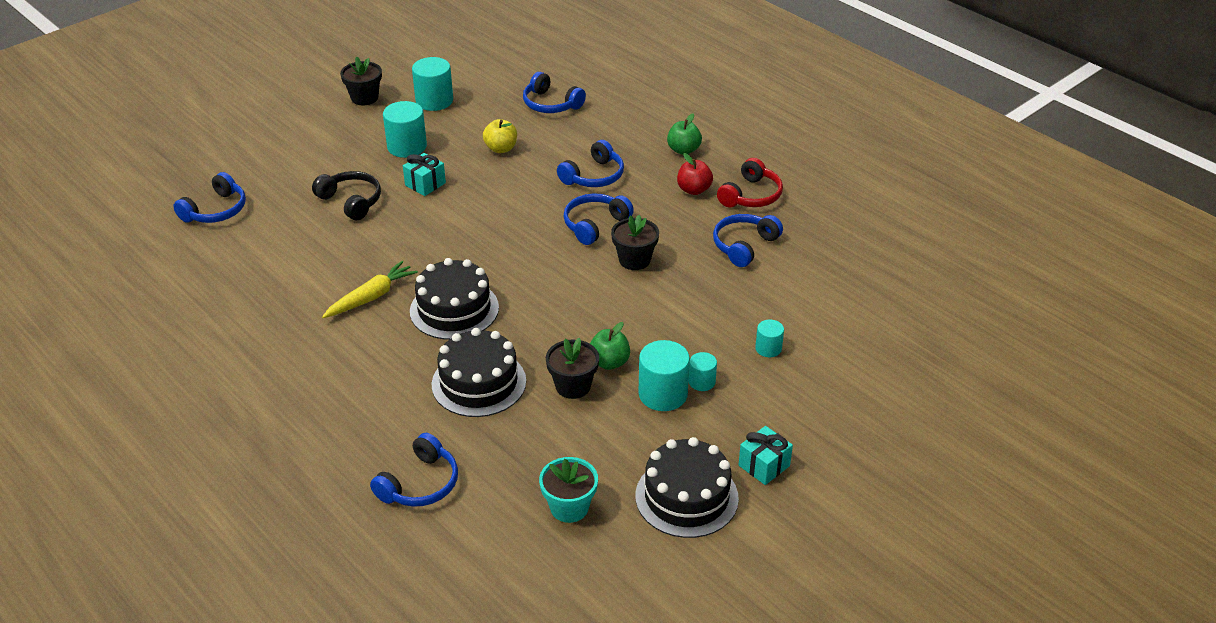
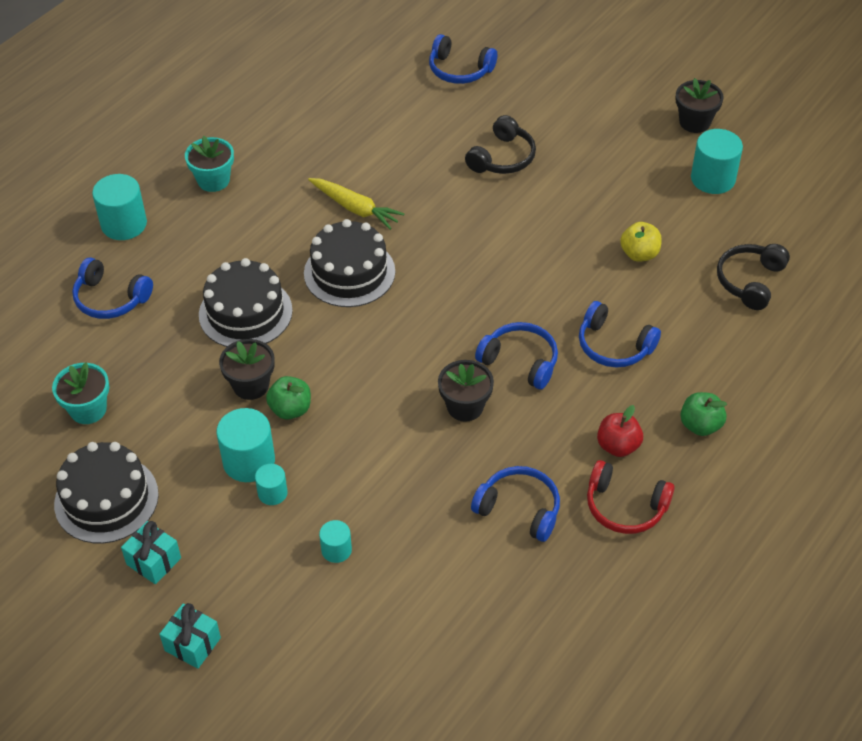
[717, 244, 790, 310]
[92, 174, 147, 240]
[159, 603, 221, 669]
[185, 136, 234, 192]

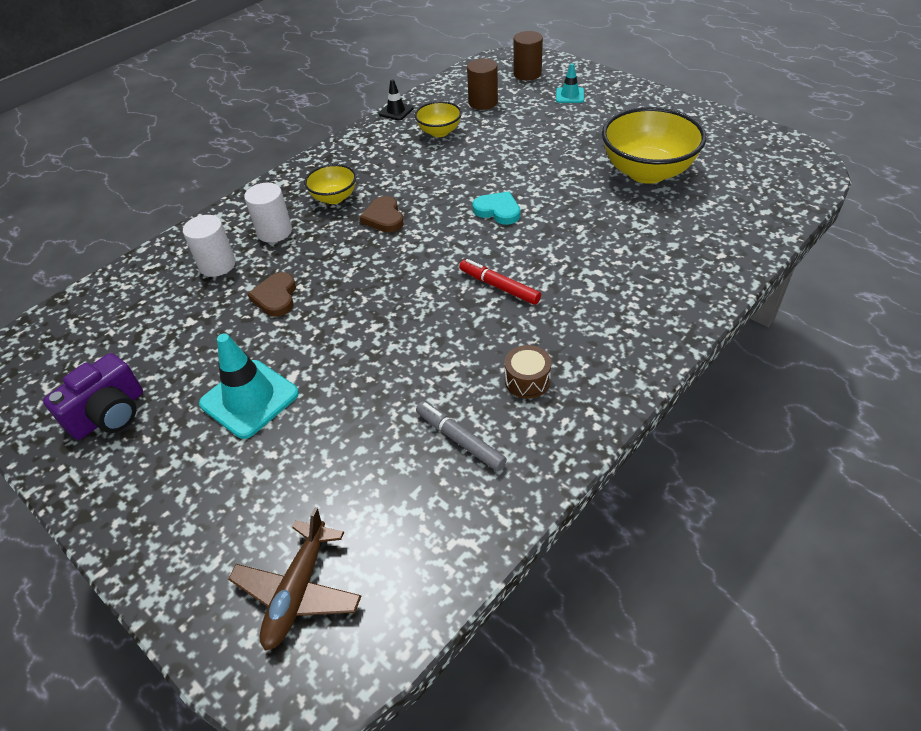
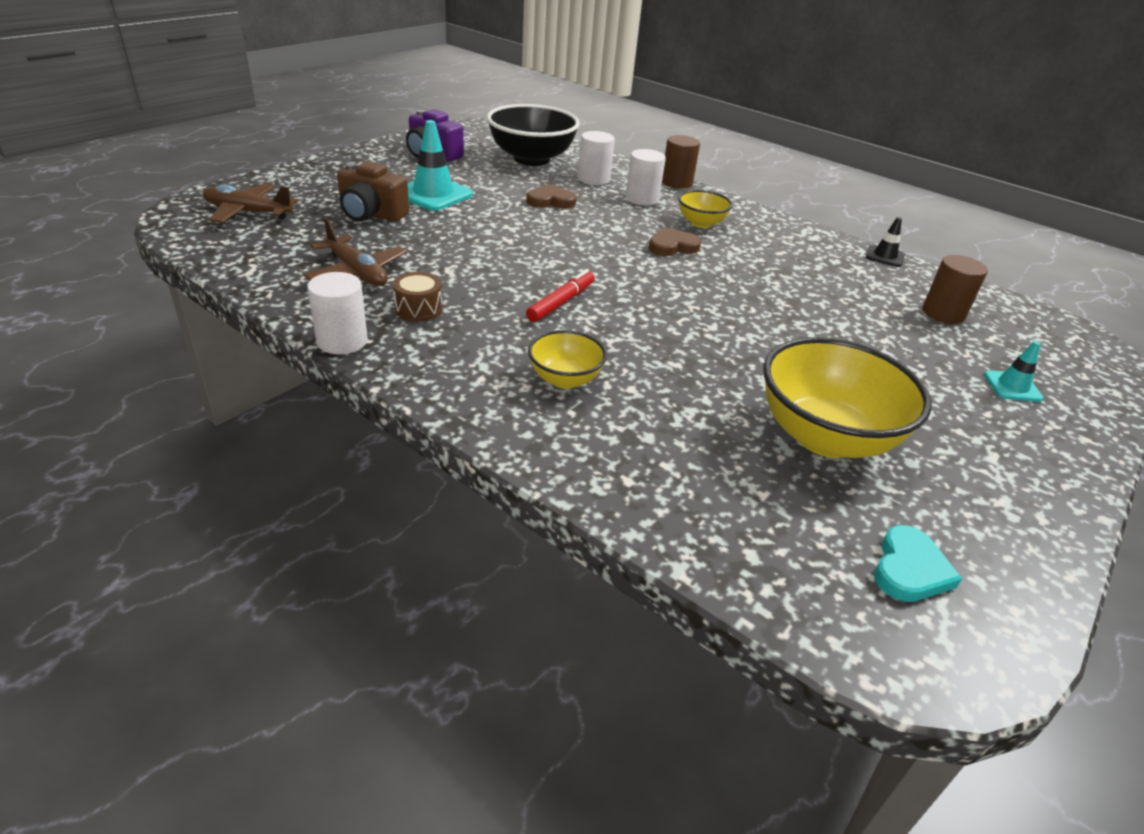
[662, 135, 700, 189]
[528, 330, 607, 389]
[874, 525, 962, 602]
[303, 218, 407, 286]
[487, 104, 580, 166]
[337, 161, 409, 221]
[307, 272, 368, 354]

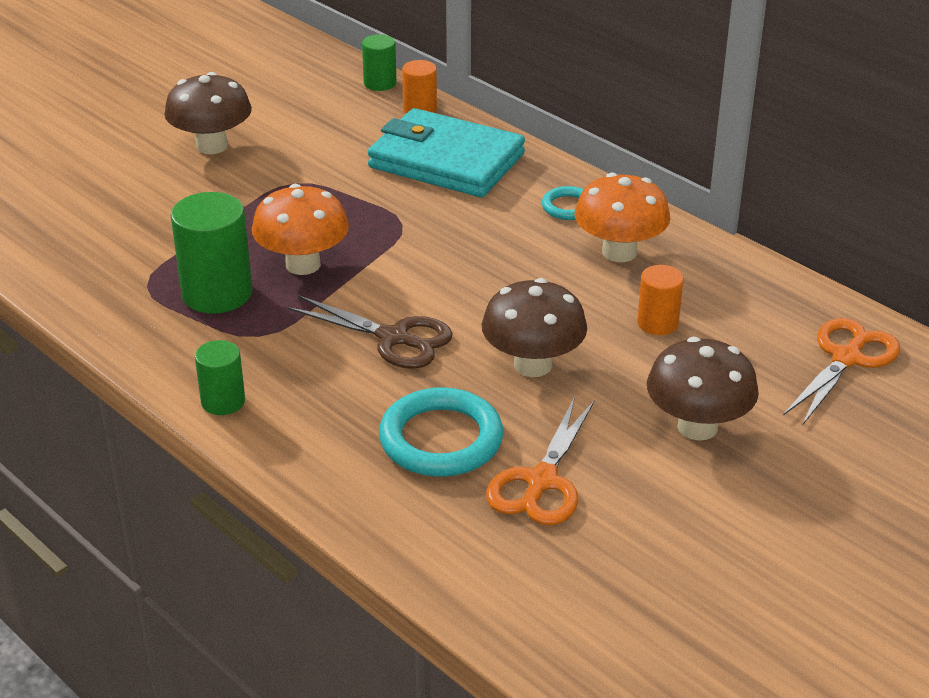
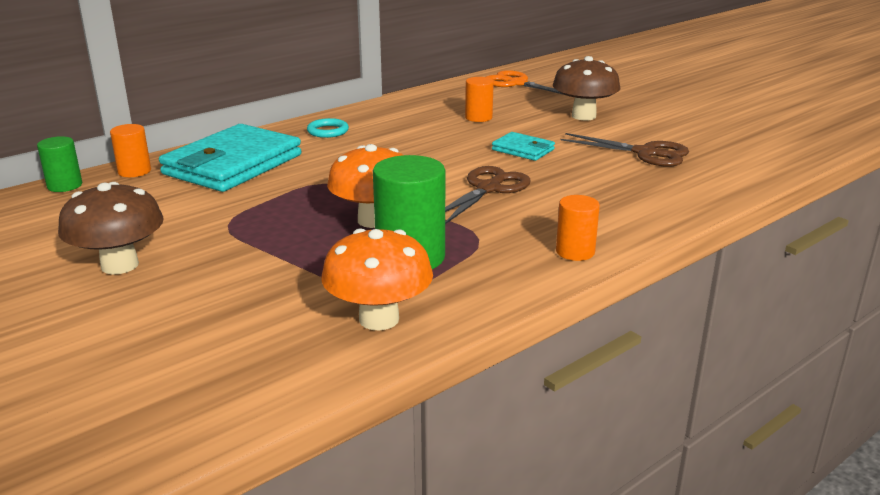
[321, 228, 433, 330]
[492, 132, 555, 161]
[556, 195, 600, 261]
[379, 388, 503, 477] (first image)
[561, 133, 689, 167]

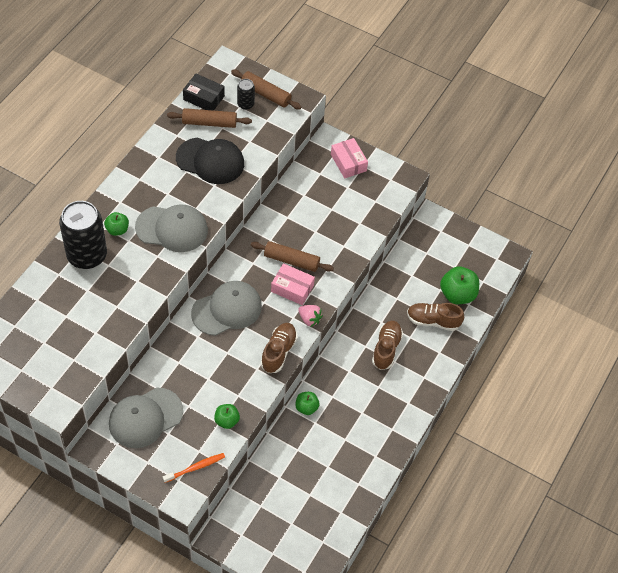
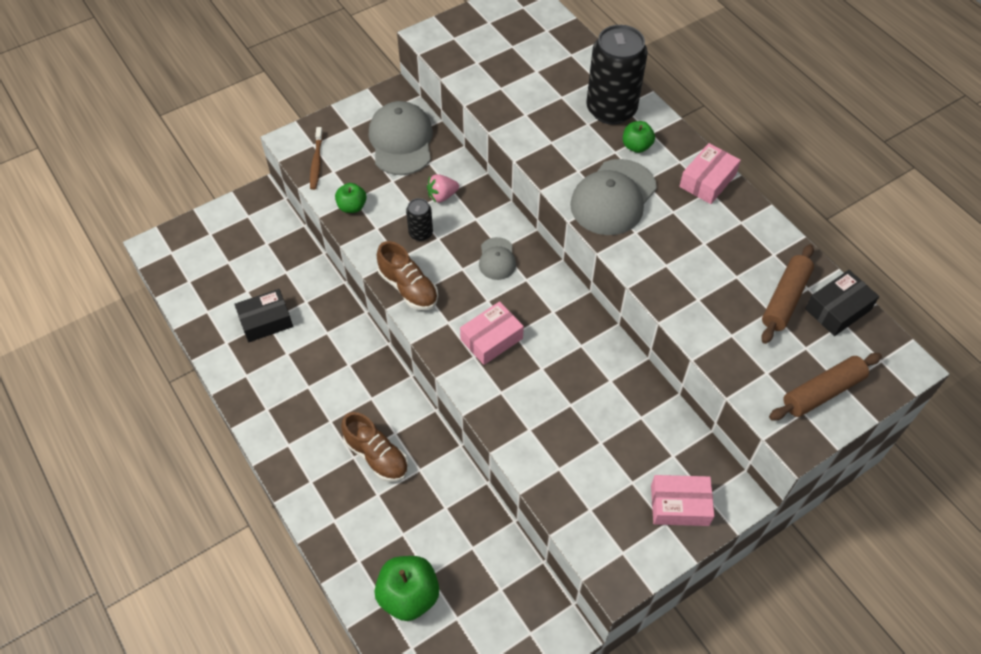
[406, 198, 433, 241]
[176, 138, 244, 184] (first image)
[251, 241, 334, 272] (first image)
[479, 237, 516, 280]
[407, 303, 464, 331] (first image)
[427, 174, 459, 202]
[295, 392, 320, 415] (first image)
[310, 127, 323, 190]
[679, 143, 741, 204]
[234, 289, 293, 342]

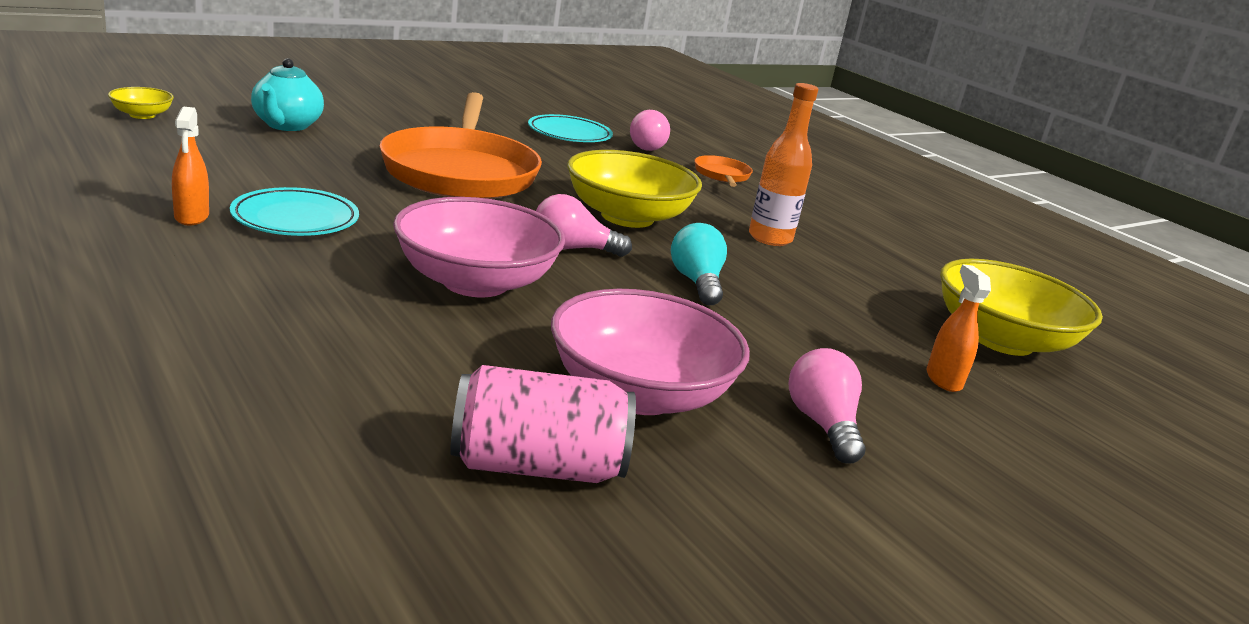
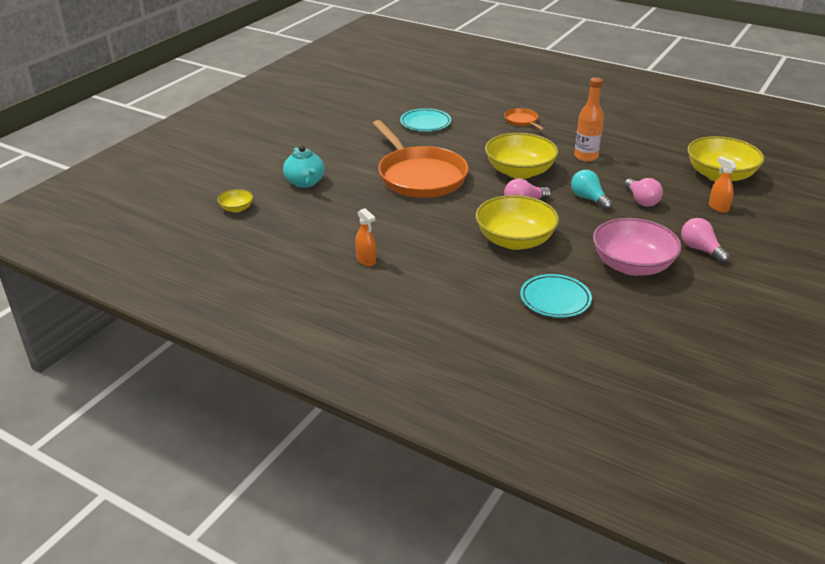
[624, 178, 663, 207]
[520, 274, 592, 318]
[476, 195, 559, 250]
[450, 365, 636, 483] (first image)

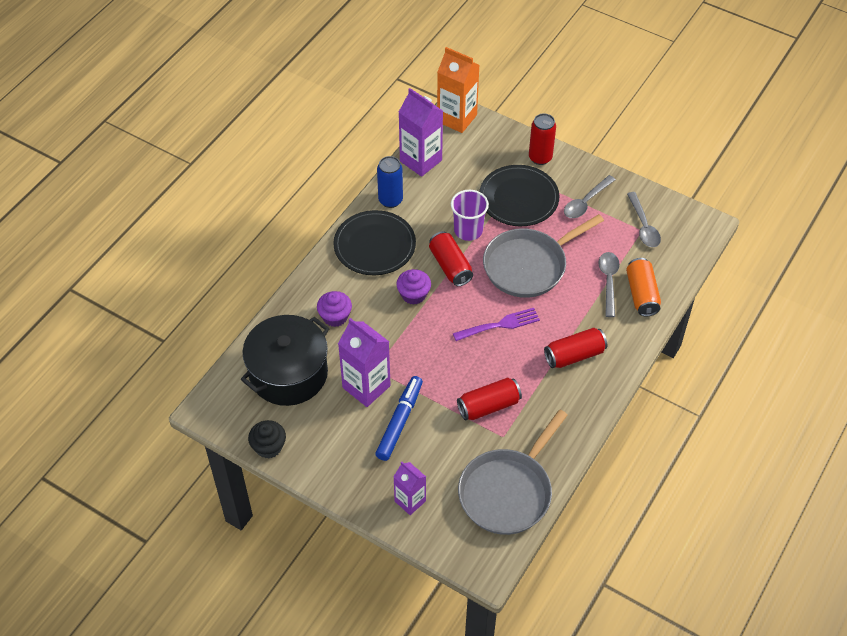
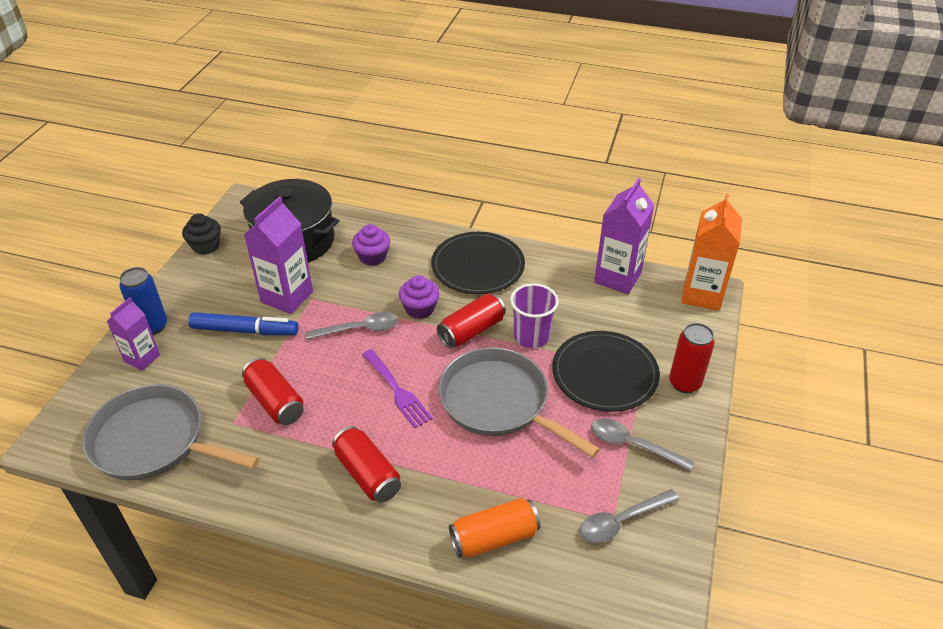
[119, 267, 167, 335]
[305, 312, 399, 340]

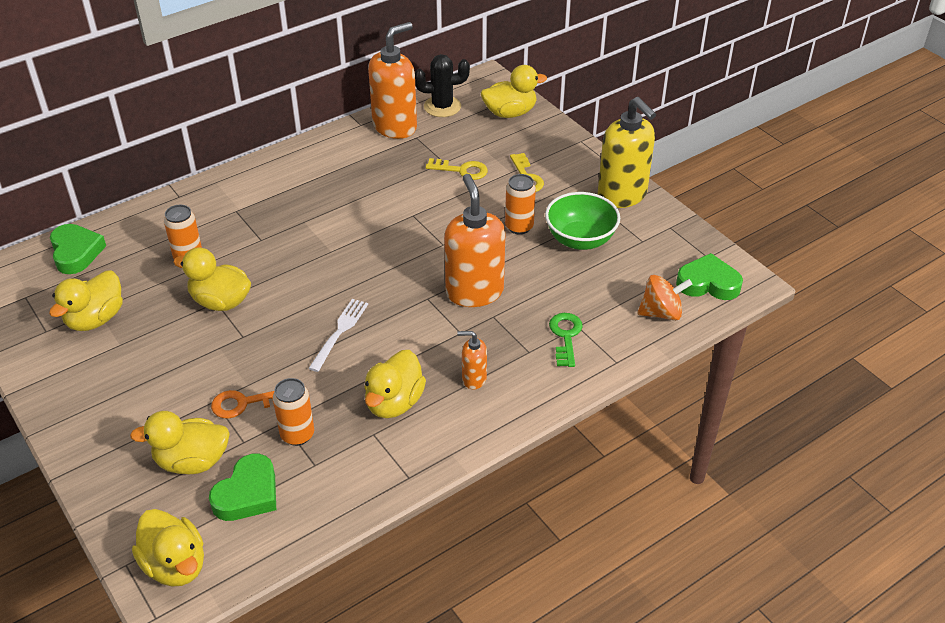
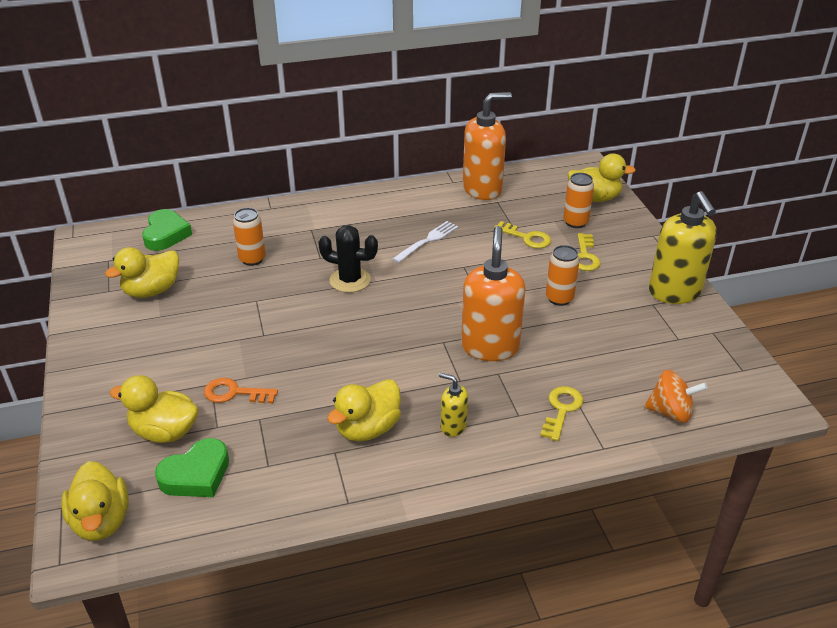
[318, 225, 378, 293]
[545, 192, 620, 250] (first image)
[173, 247, 251, 311] (first image)
[676, 253, 743, 300] (first image)
[393, 221, 458, 263]
[541, 386, 583, 441]
[439, 373, 468, 437]
[563, 173, 594, 228]

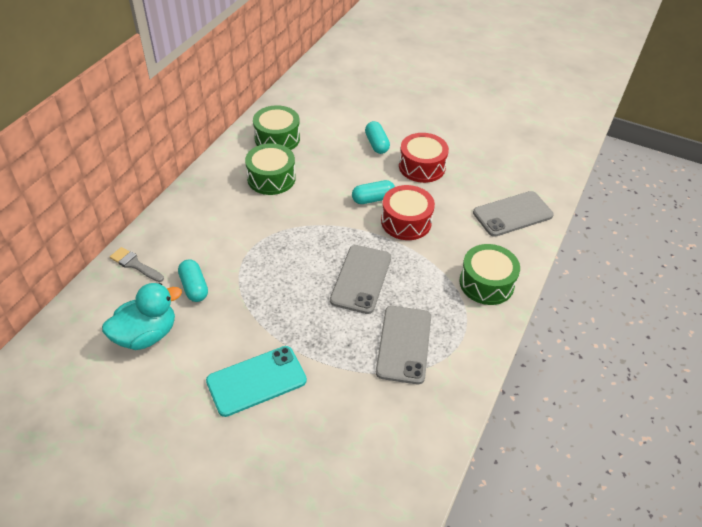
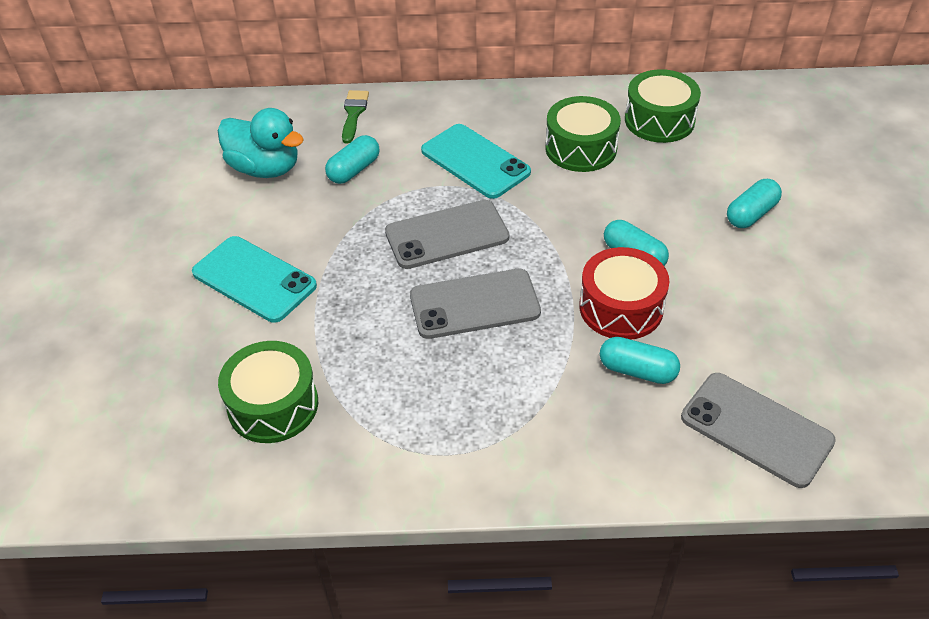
[399, 133, 449, 183] (first image)
[218, 341, 318, 443]
[342, 90, 369, 144]
[385, 200, 509, 269]
[421, 124, 531, 199]
[600, 337, 680, 384]

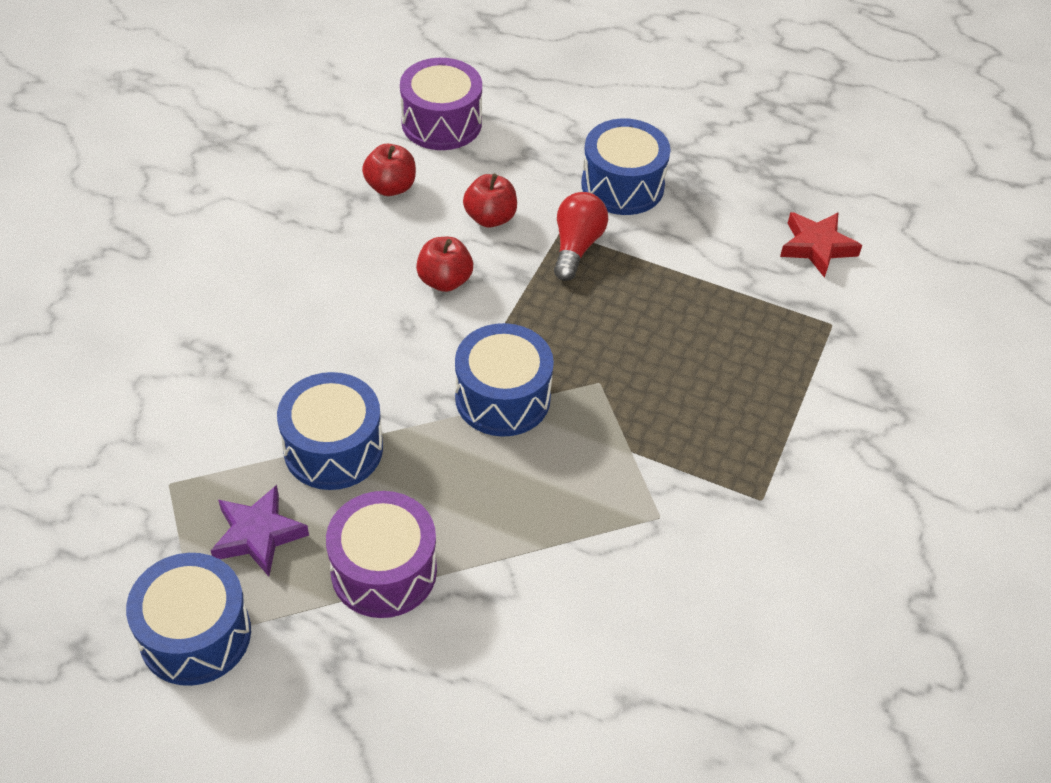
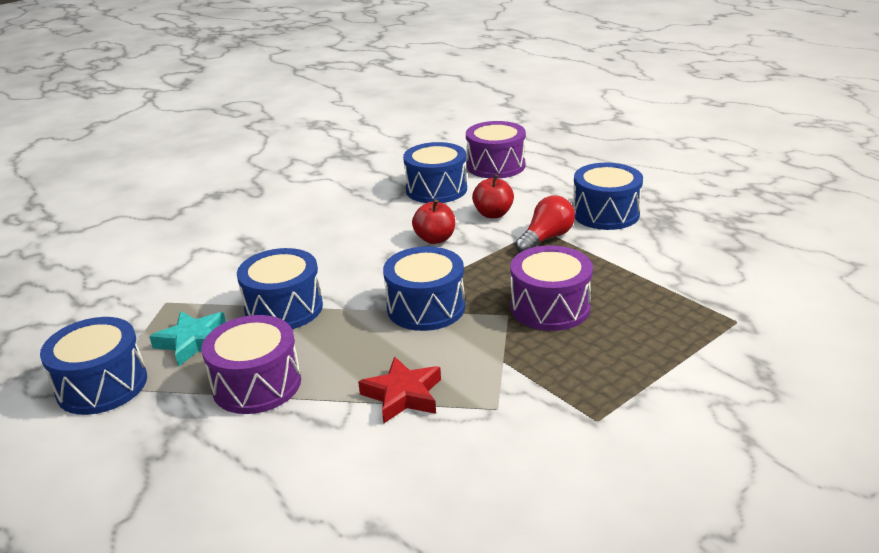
[403, 142, 467, 203]
[358, 356, 441, 423]
[149, 311, 226, 367]
[510, 245, 593, 331]

